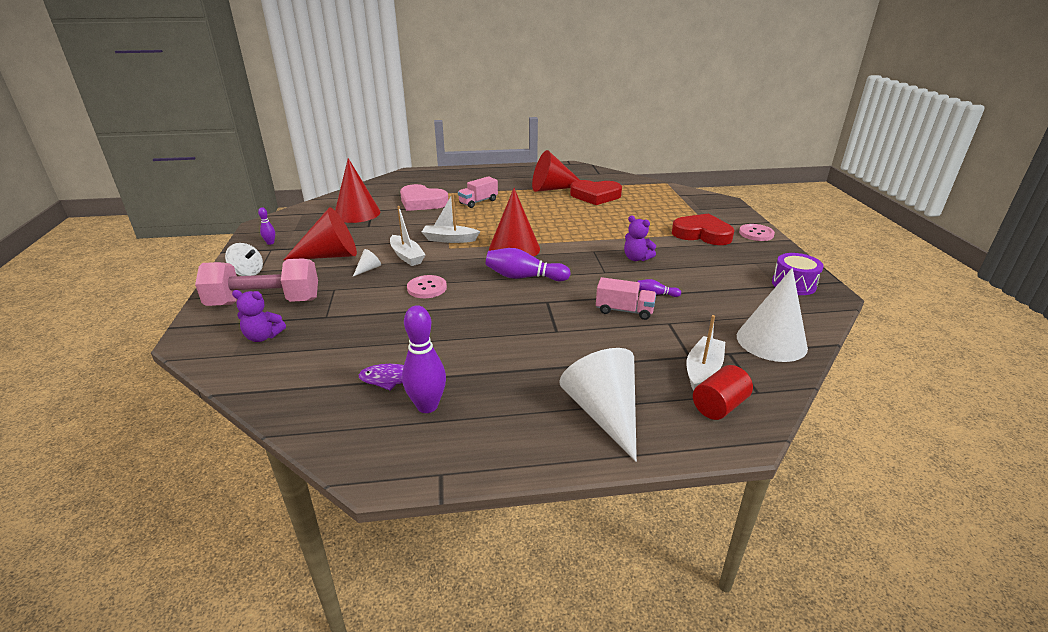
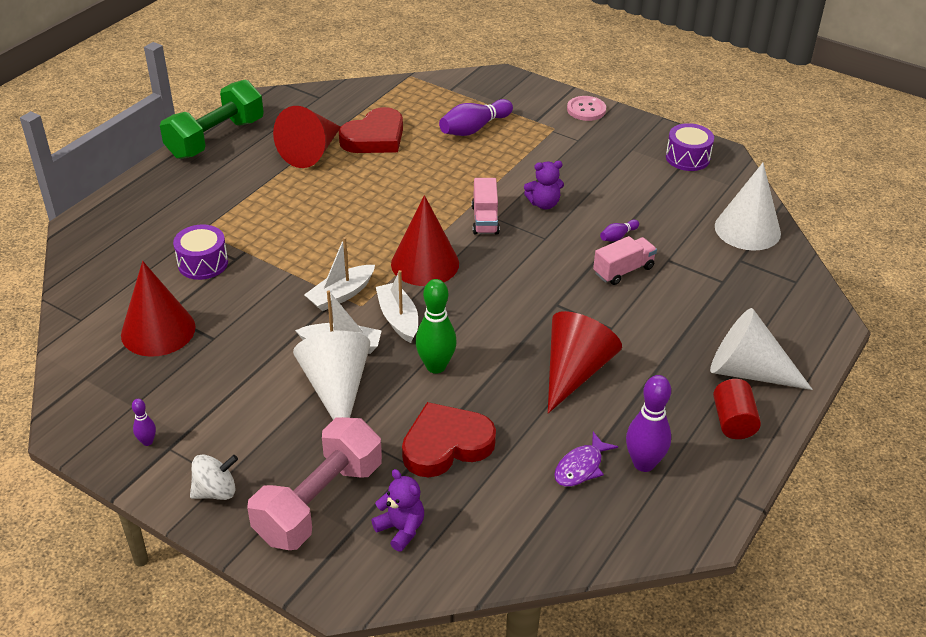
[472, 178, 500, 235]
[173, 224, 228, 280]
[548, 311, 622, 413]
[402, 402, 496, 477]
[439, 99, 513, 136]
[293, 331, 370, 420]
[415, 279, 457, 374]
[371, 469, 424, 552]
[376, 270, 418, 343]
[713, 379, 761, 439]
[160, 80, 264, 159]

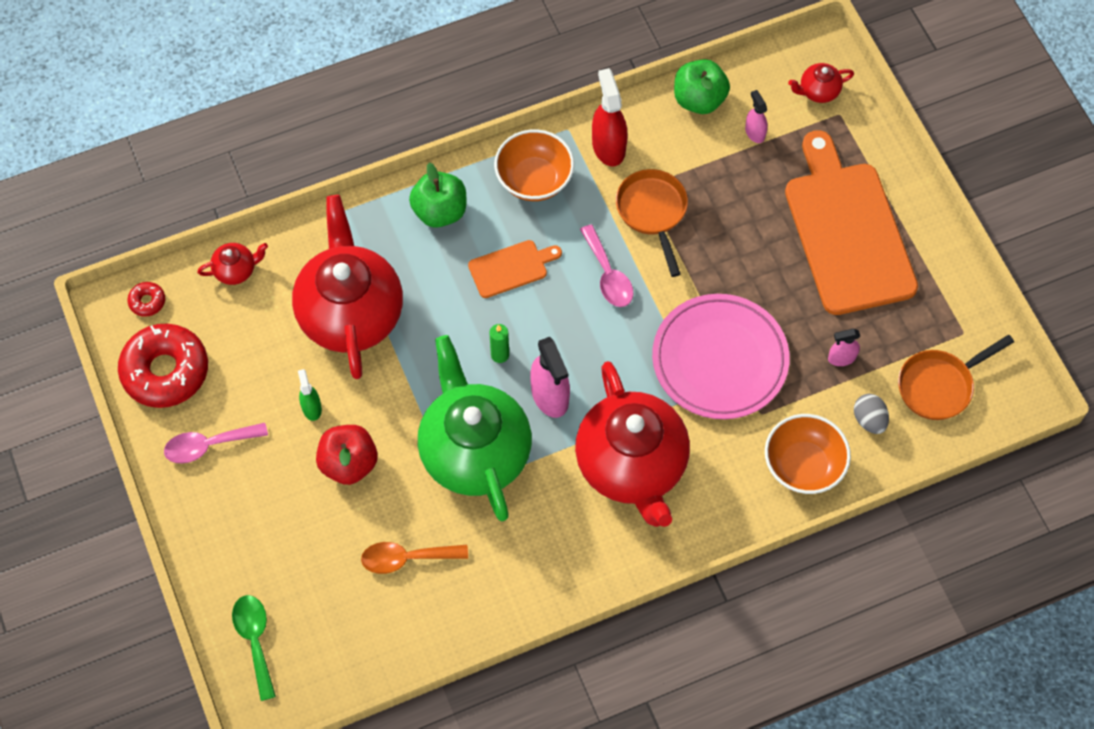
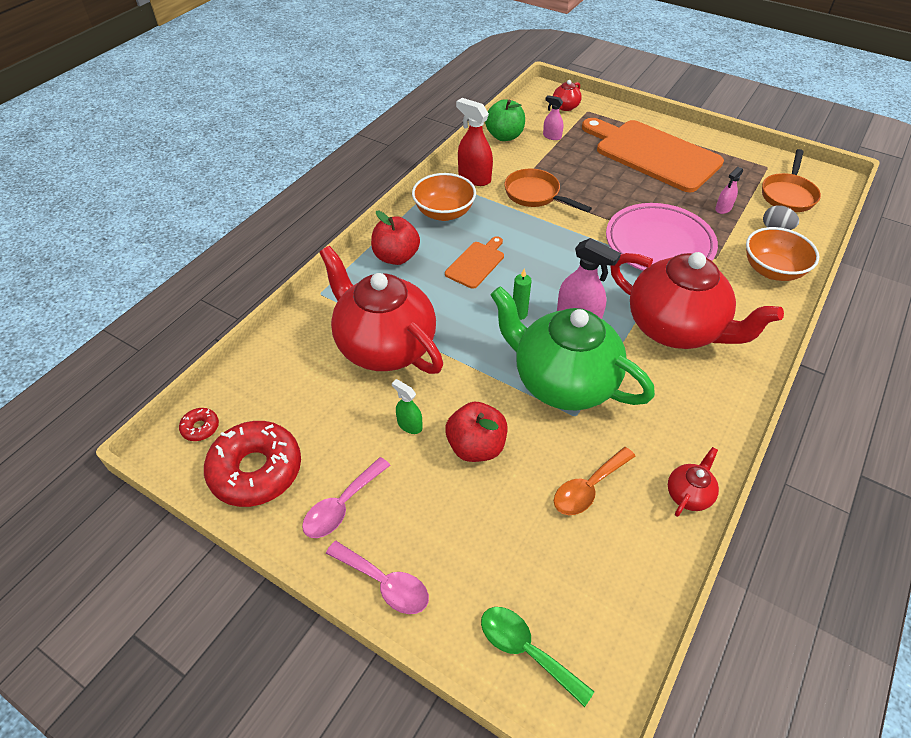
[371, 211, 420, 265]
[326, 541, 429, 614]
[668, 447, 719, 517]

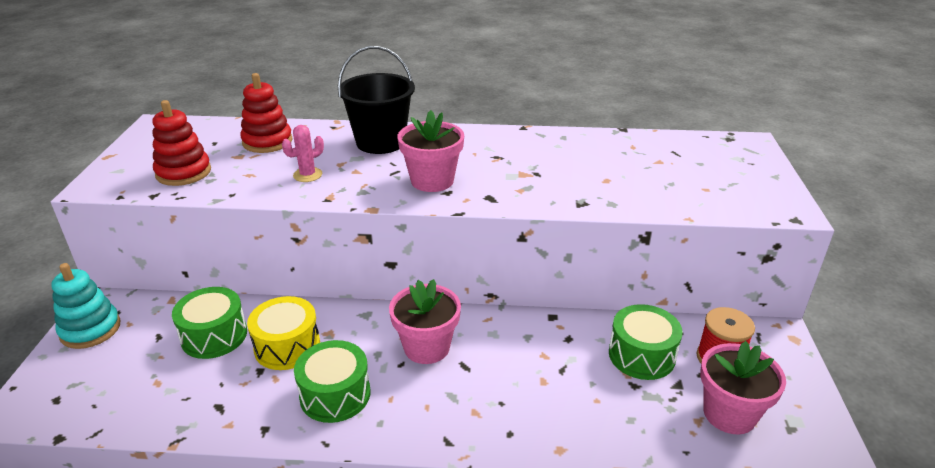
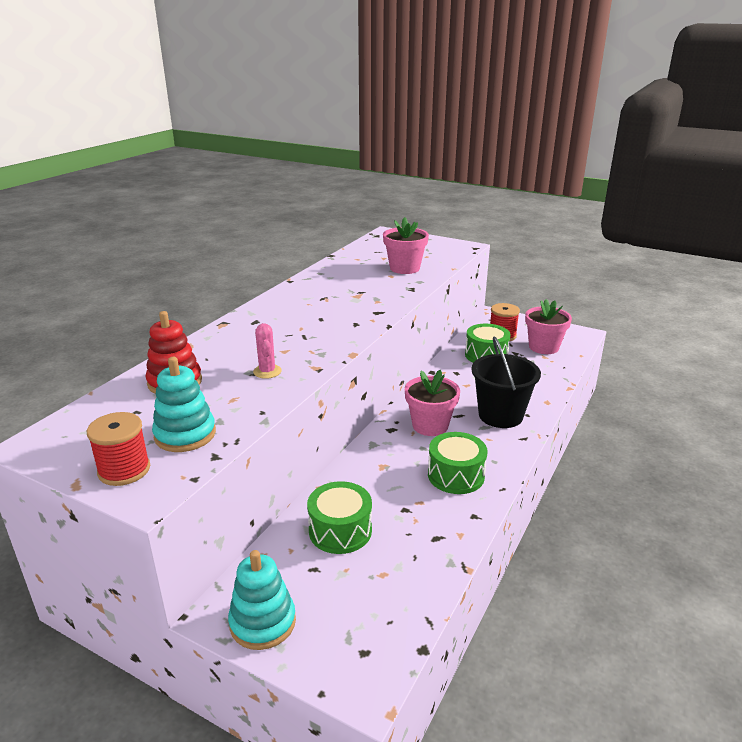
[471, 336, 541, 428]
[152, 357, 216, 452]
[383, 217, 429, 274]
[247, 296, 320, 370] (first image)
[87, 412, 150, 486]

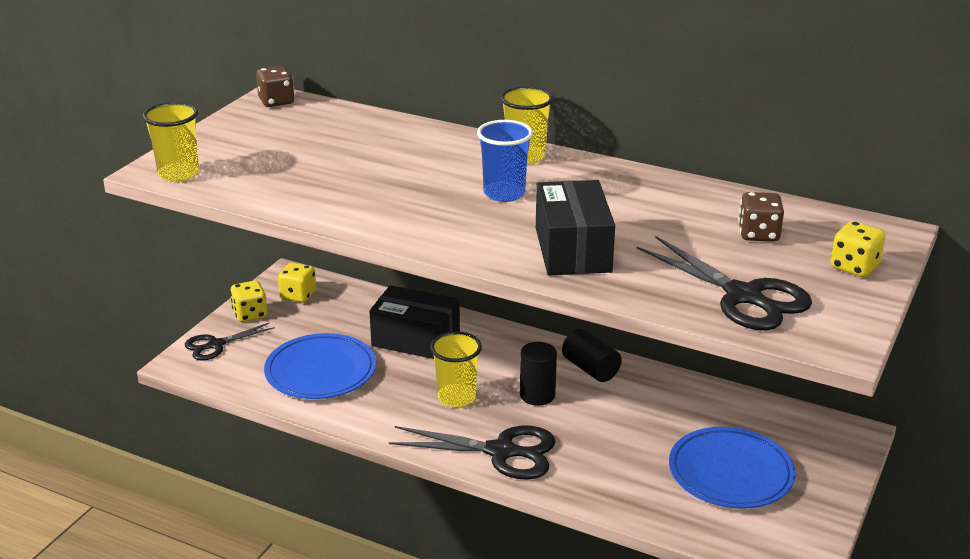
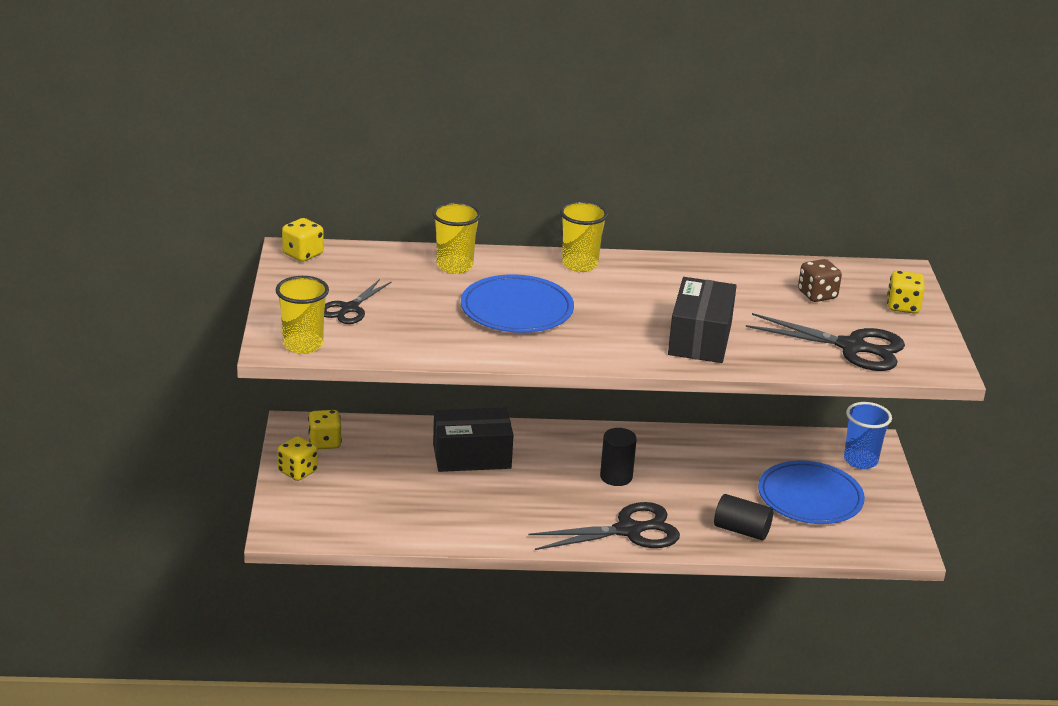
[282, 218, 324, 262]
[844, 402, 892, 469]
[668, 277, 737, 363]
[324, 279, 391, 324]
[714, 494, 773, 541]
[432, 202, 481, 274]
[461, 274, 574, 333]

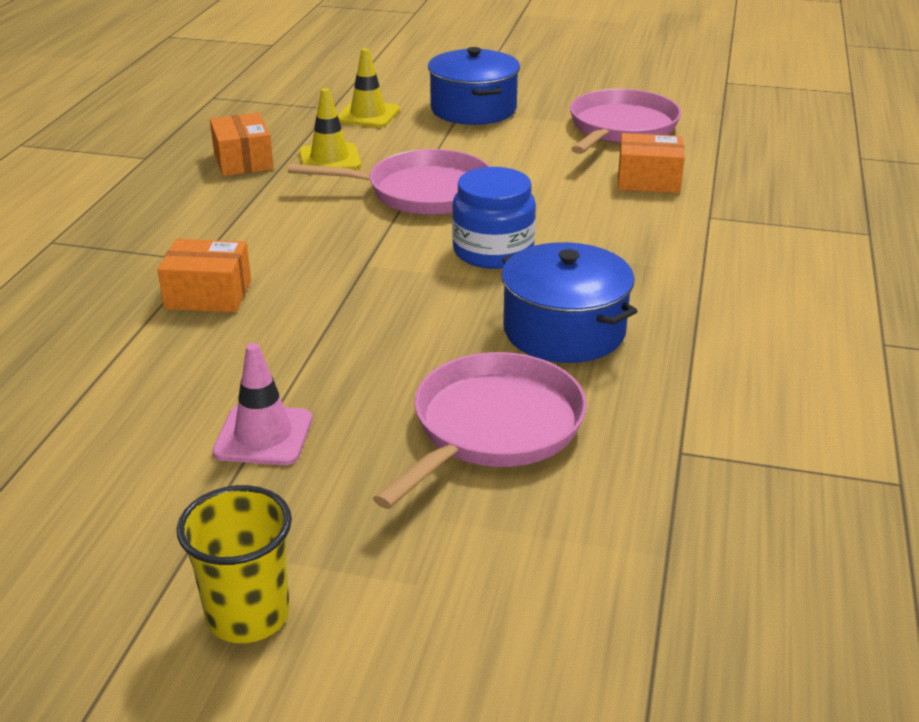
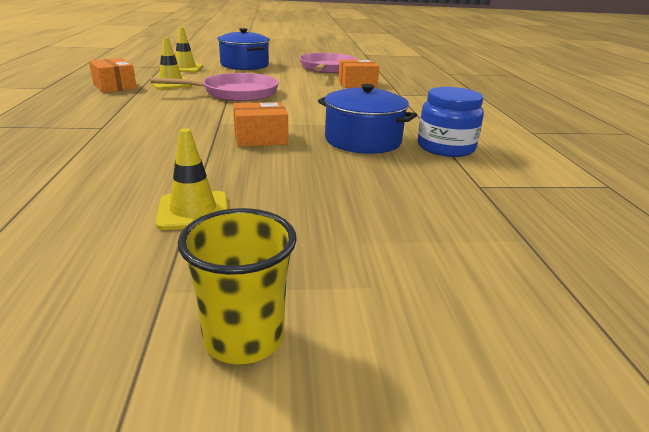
[418, 87, 484, 157]
[233, 102, 288, 147]
[156, 128, 228, 230]
[373, 352, 587, 509] (first image)

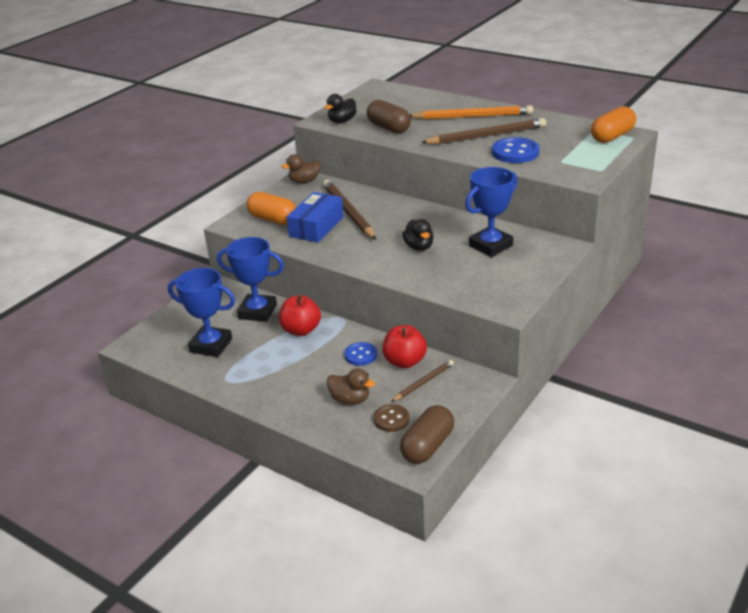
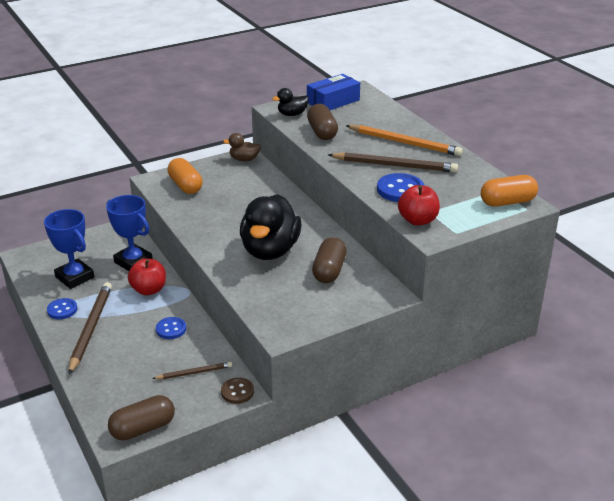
[312, 237, 347, 283]
[69, 282, 112, 374]
[307, 74, 360, 110]
[240, 194, 301, 260]
[398, 185, 440, 226]
[327, 368, 375, 405] (first image)
[221, 378, 254, 404]
[47, 298, 77, 319]

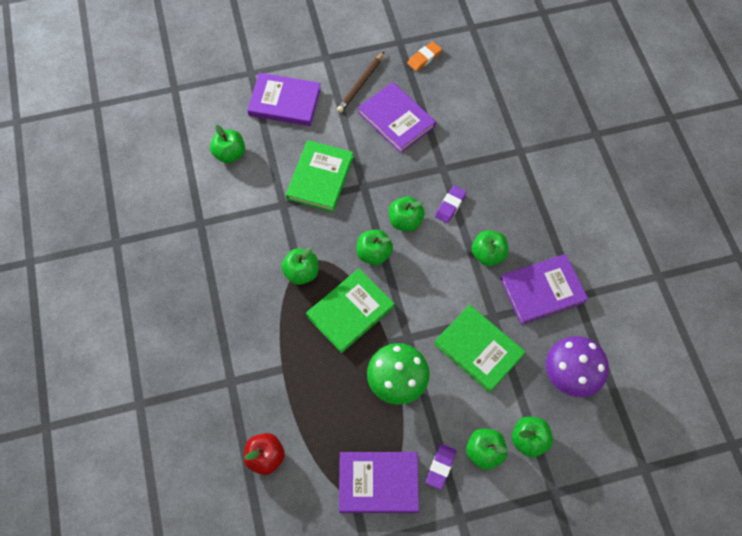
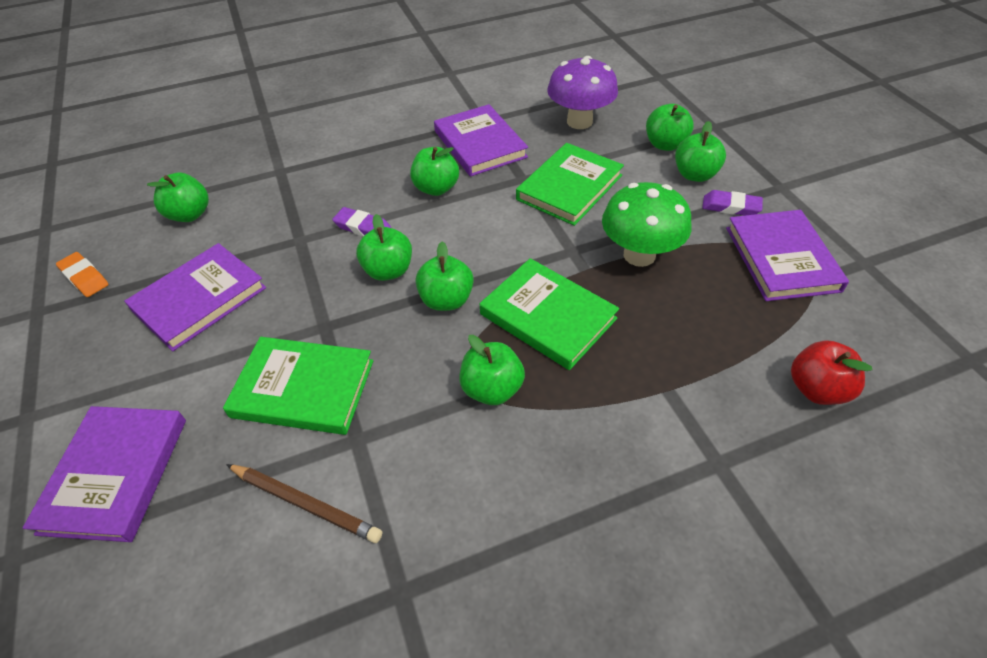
[226, 464, 382, 543]
[147, 172, 209, 222]

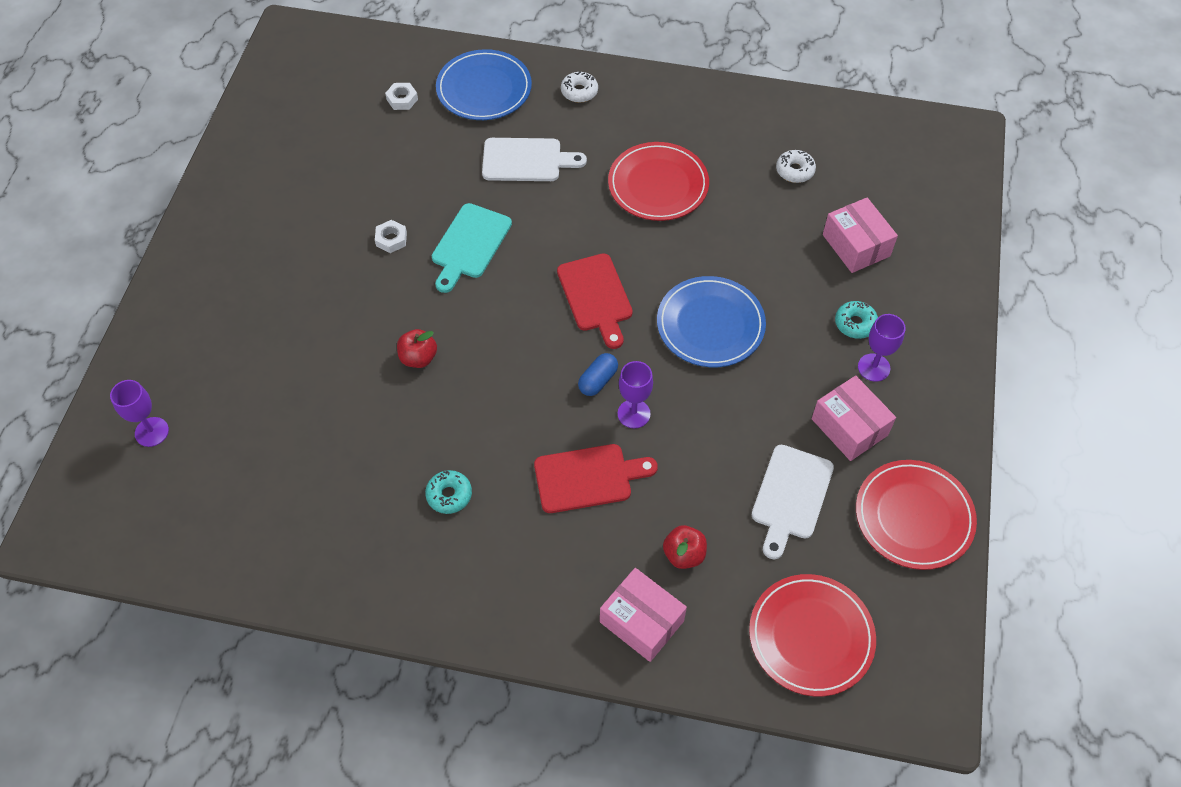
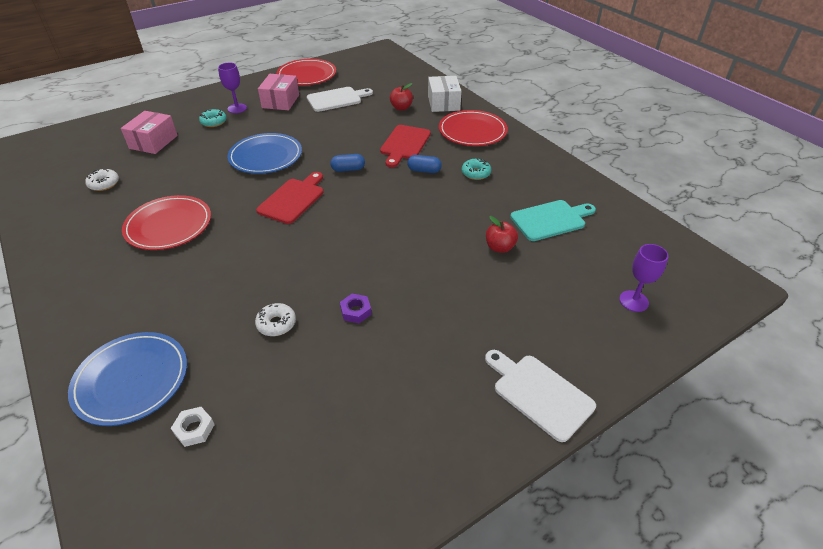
[255, 303, 296, 336]
[485, 350, 596, 442]
[510, 200, 596, 241]
[340, 294, 372, 323]
[486, 216, 518, 253]
[618, 361, 653, 428] (first image)
[380, 125, 431, 168]
[428, 76, 462, 112]
[439, 110, 508, 146]
[407, 155, 442, 173]

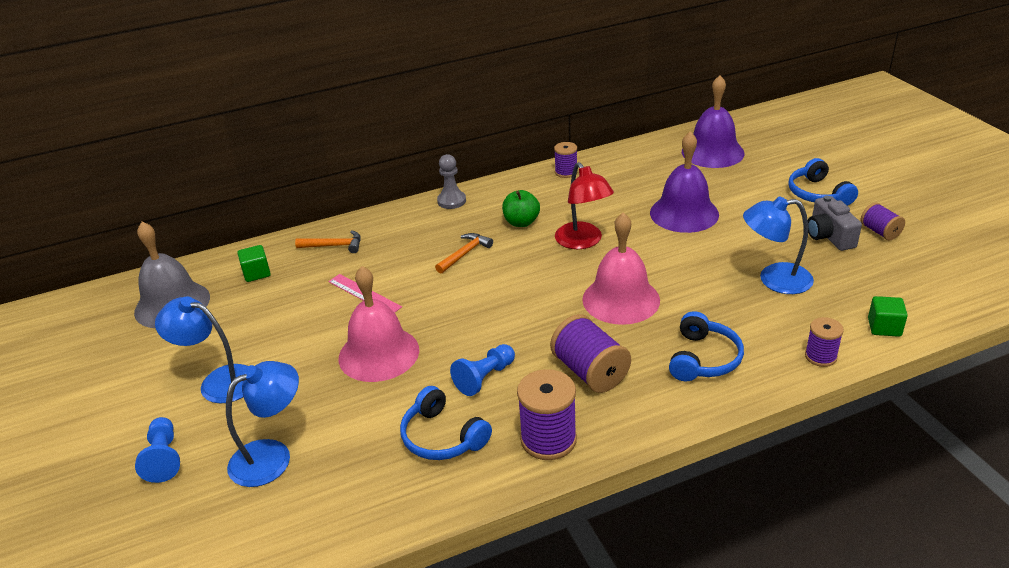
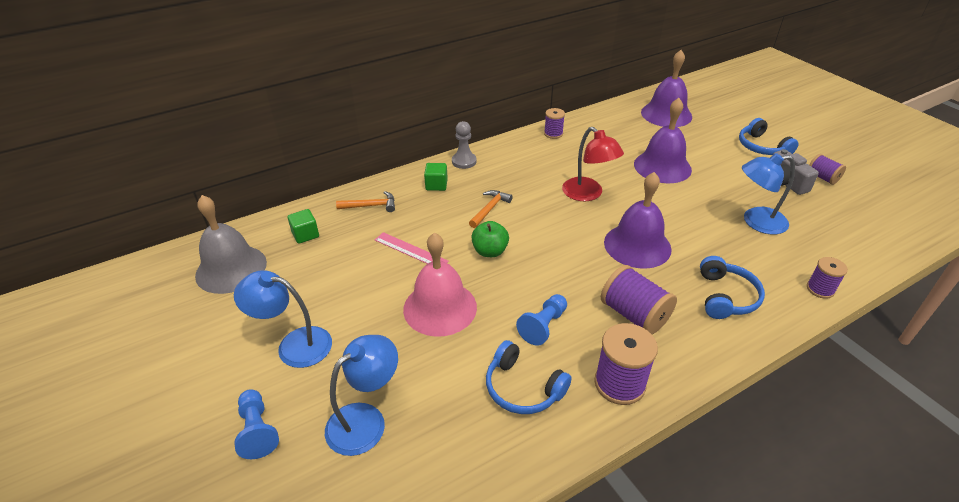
[472, 221, 509, 257]
[604, 172, 672, 269]
[424, 163, 448, 191]

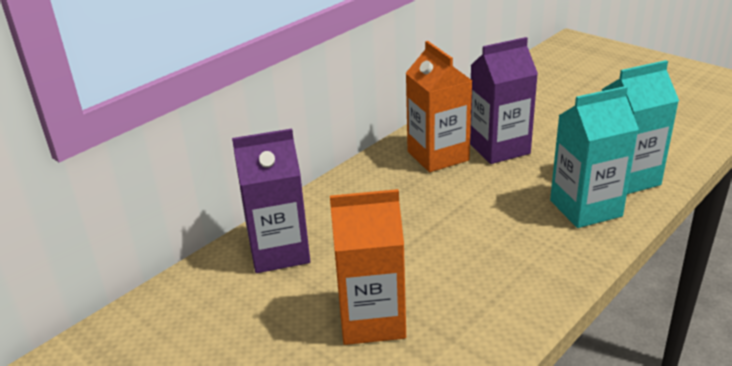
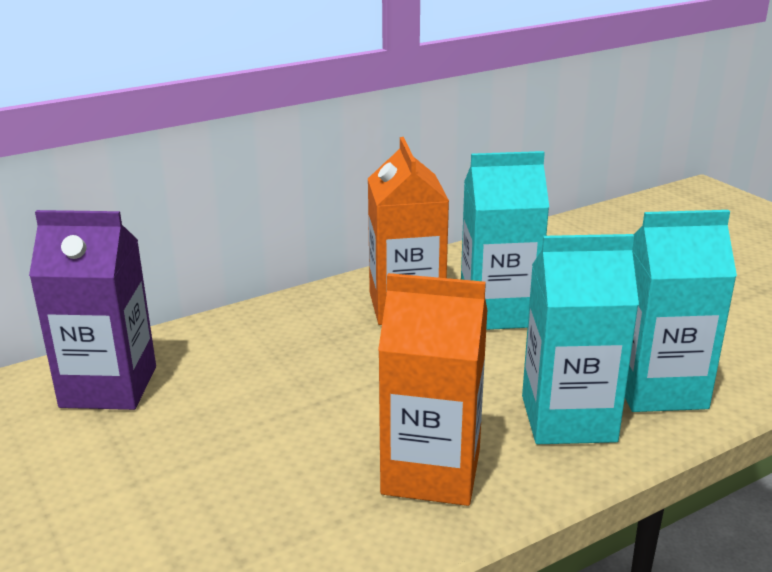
[461, 151, 549, 330]
[378, 273, 488, 506]

